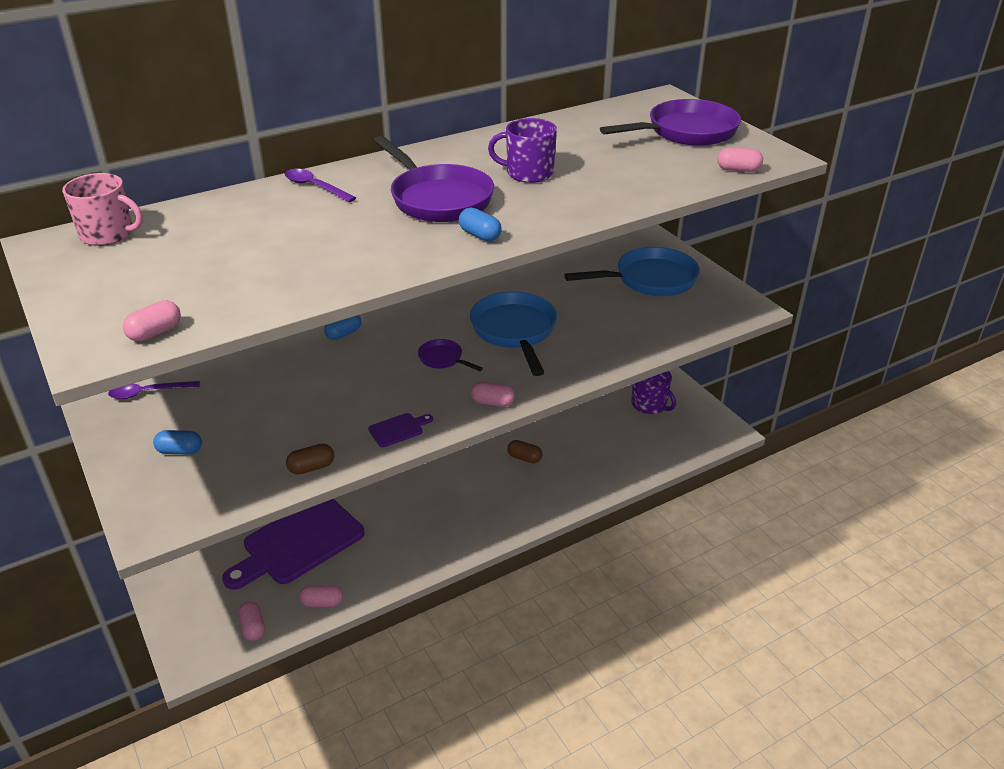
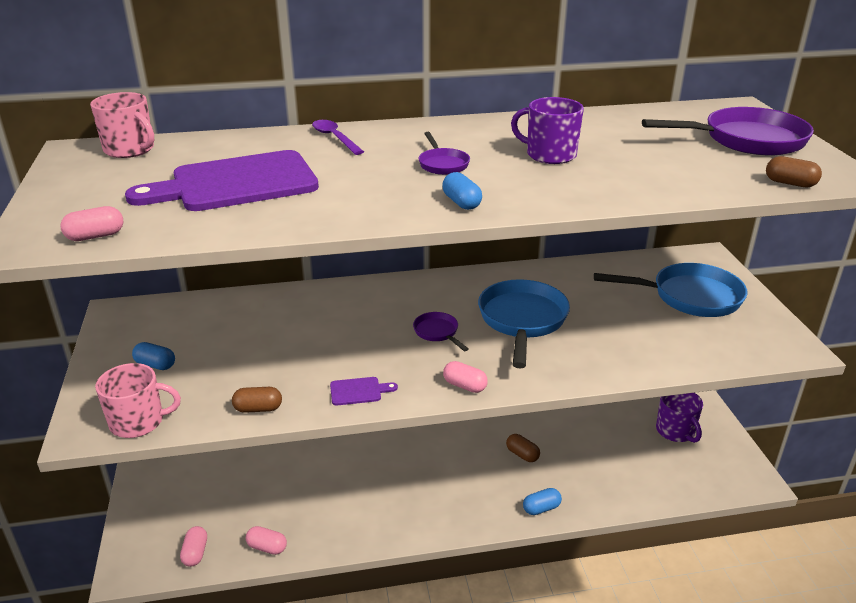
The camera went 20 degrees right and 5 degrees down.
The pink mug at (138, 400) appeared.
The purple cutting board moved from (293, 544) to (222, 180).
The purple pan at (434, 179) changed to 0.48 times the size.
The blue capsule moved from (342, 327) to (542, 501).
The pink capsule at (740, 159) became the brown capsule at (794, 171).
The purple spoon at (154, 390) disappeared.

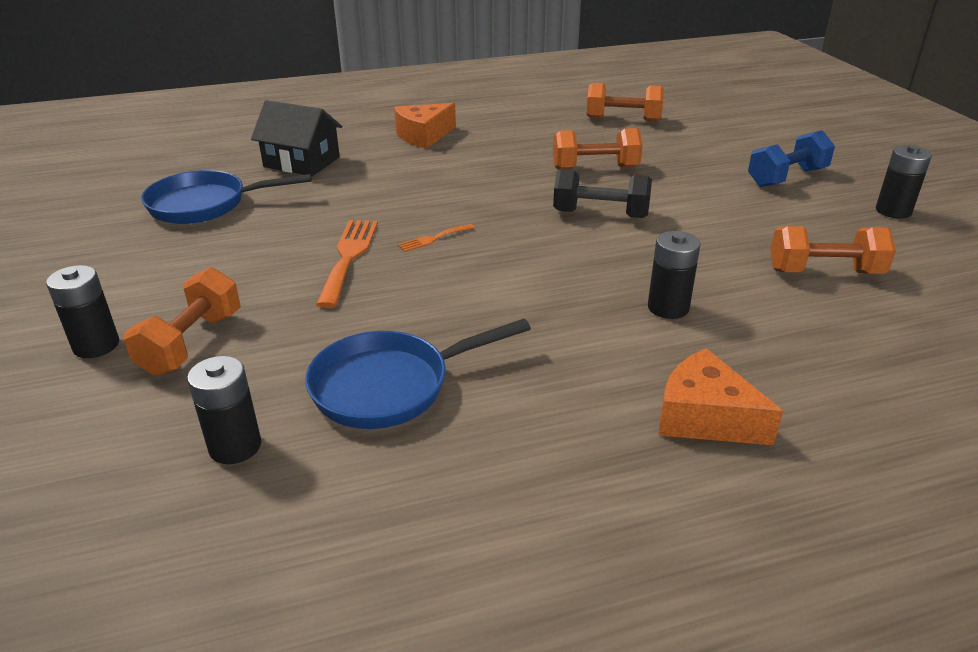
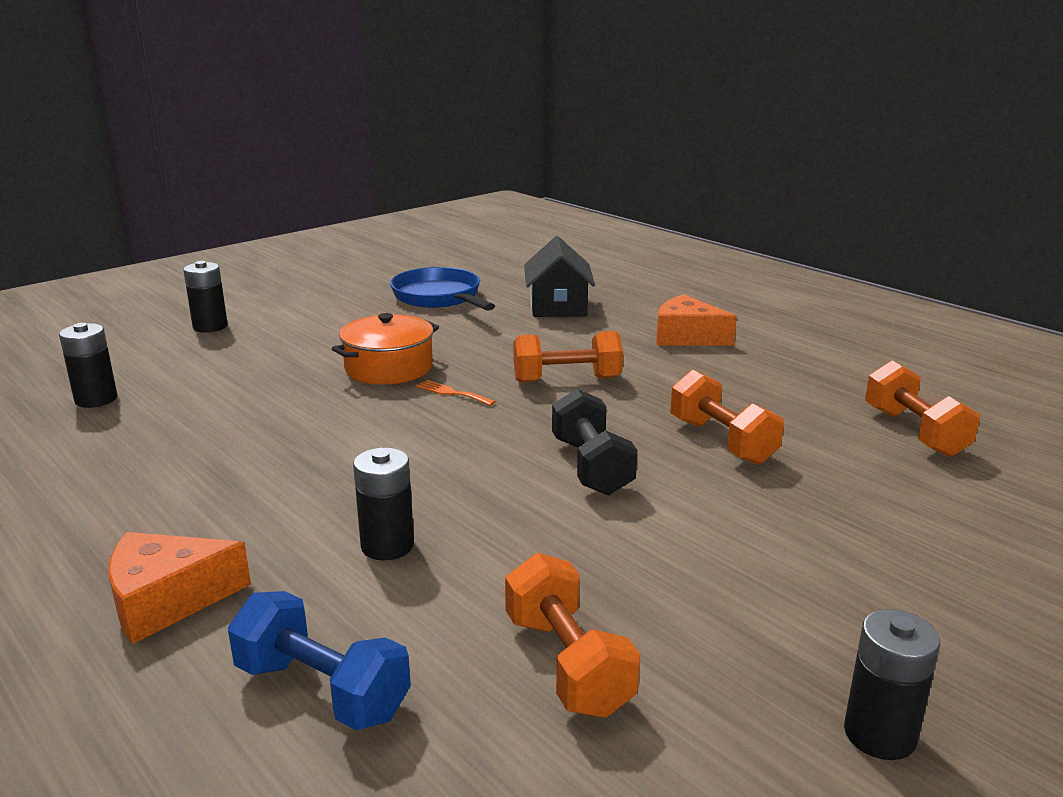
The camera went 65 degrees right and 10 degrees down.
The orange cheese at (721, 396) turned 120 degrees counterclockwise.
The blue dumbbell moved from (791, 158) to (319, 660).
The orange fork at (347, 264) was replaced by the orange pot at (385, 348).
The orange dumbbell moved from (182, 321) to (568, 357).
The blue pan at (418, 374) disappeared.

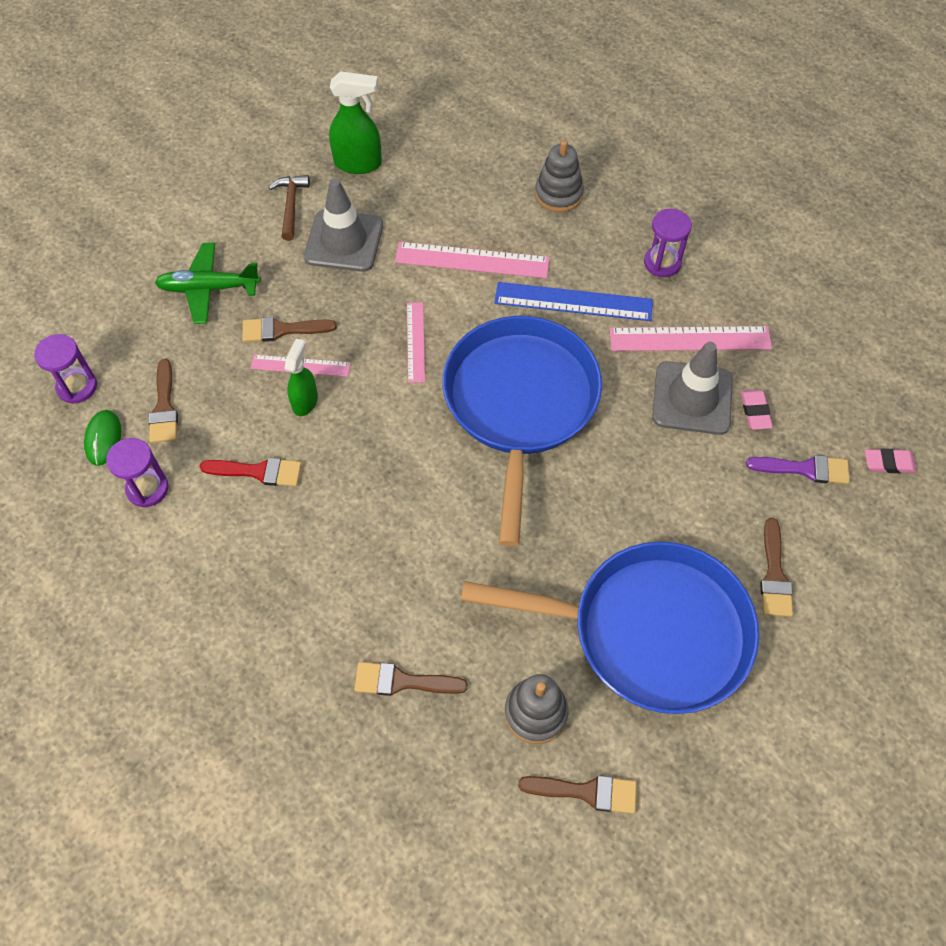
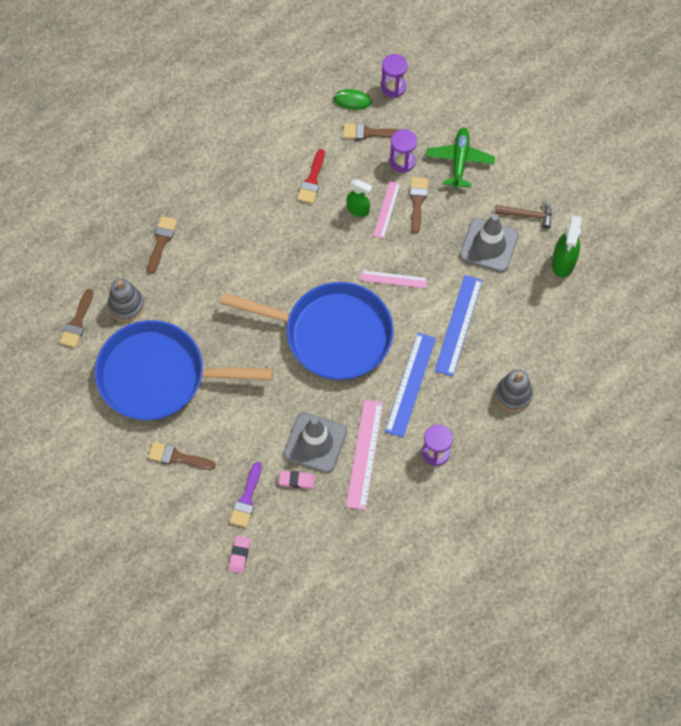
The camera went 100 degrees right and 5 degrees up.
The blue pan at (610, 627) turned 75 degrees clockwise.
The purple hourglass moved from (137, 473) to (403, 151).
The pink ruler at (472, 260) became the blue ruler at (459, 325).

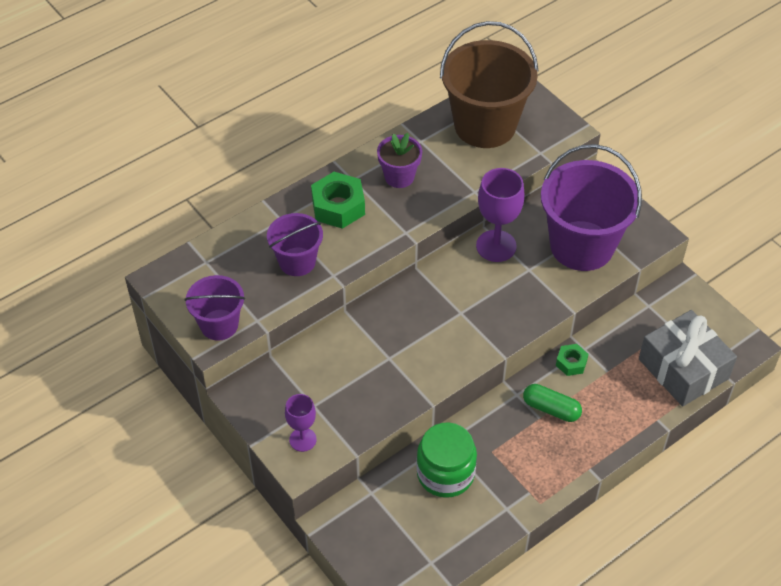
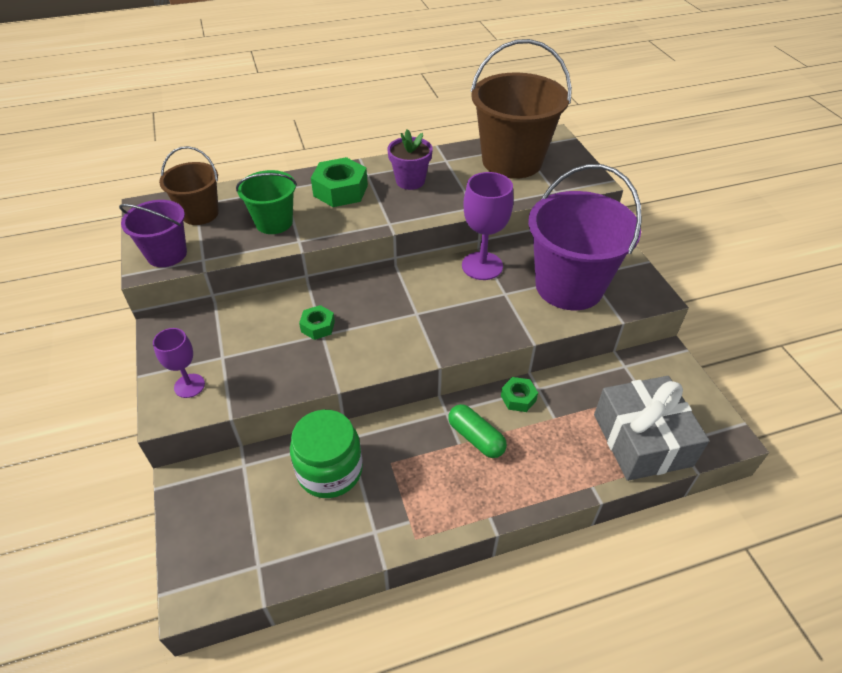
The camera went 20 degrees right and 5 degrees down.
The brown bucket at (189, 185) appeared.
The purple bucket at (295, 244) became the green bucket at (266, 202).
The green nut at (317, 322) appeared.

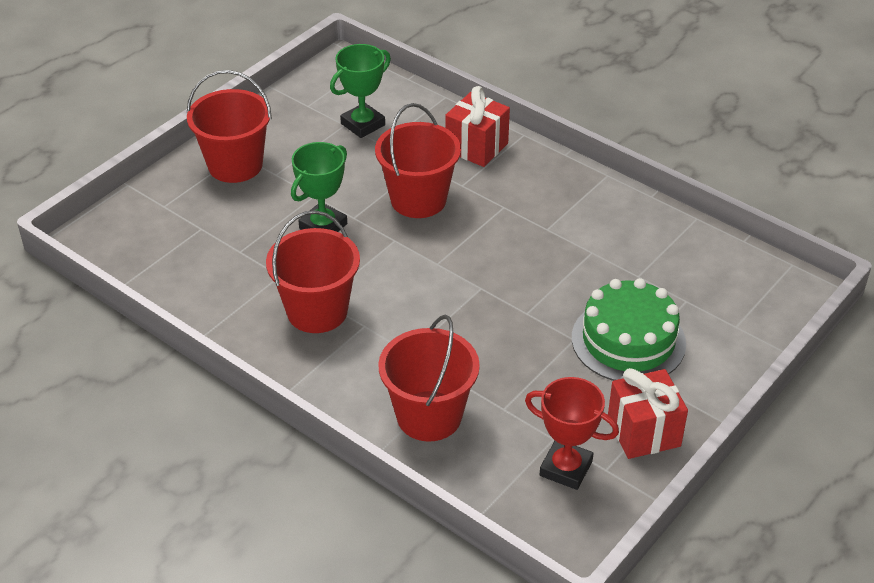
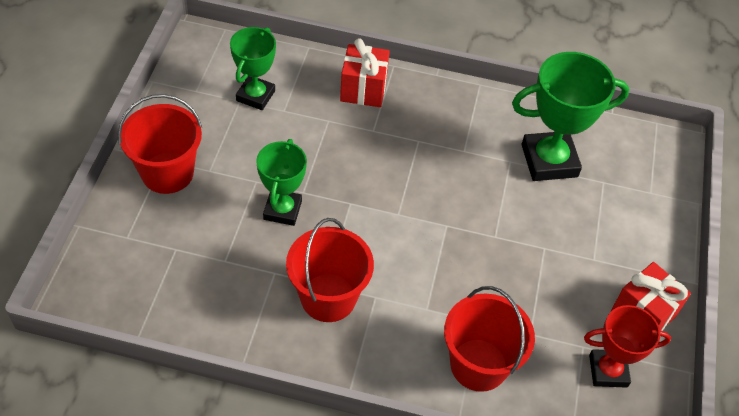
The camera went 30 degrees left and 10 degrees up.
The green trophy at (570, 116) appeared.
The red bucket at (418, 160) disappeared.
The green cake at (629, 329) disappeared.

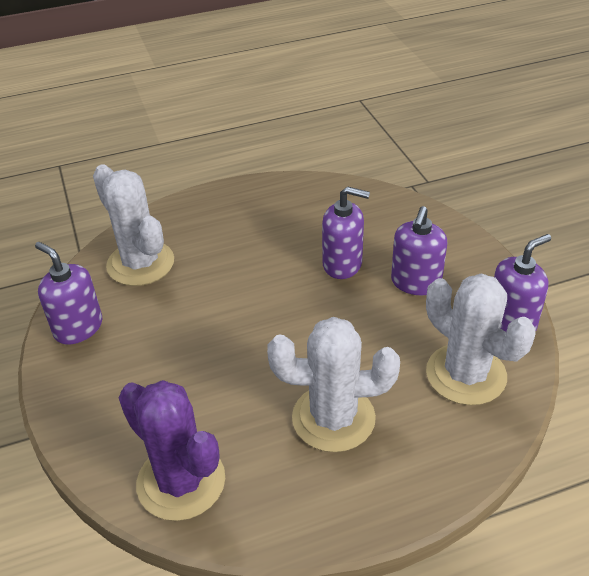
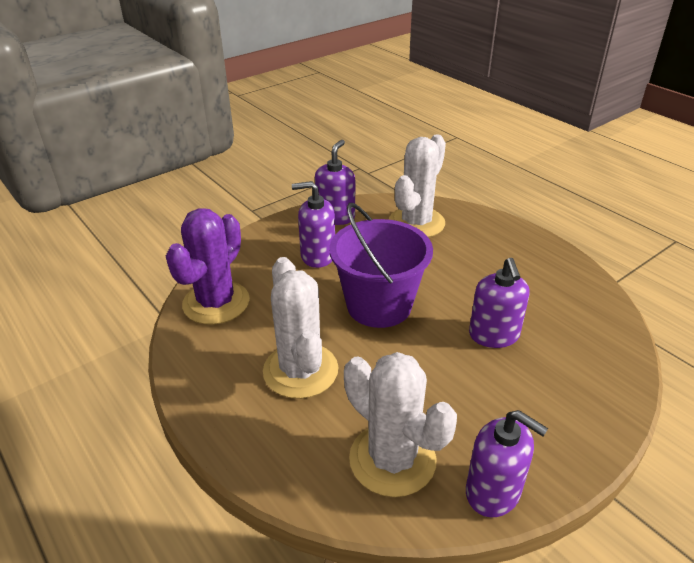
The camera went 70 degrees right and 5 degrees down.
The purple soap dispenser moved from (419, 250) to (313, 224).
The purple bucket at (381, 265) appeared.
The white cactus at (480, 339) turned 75 degrees counterclockwise.

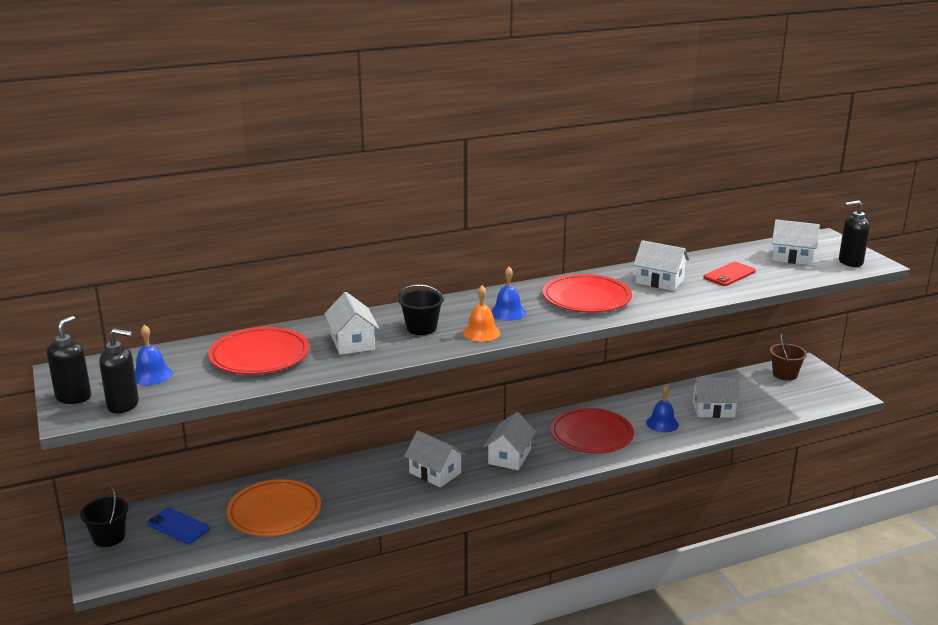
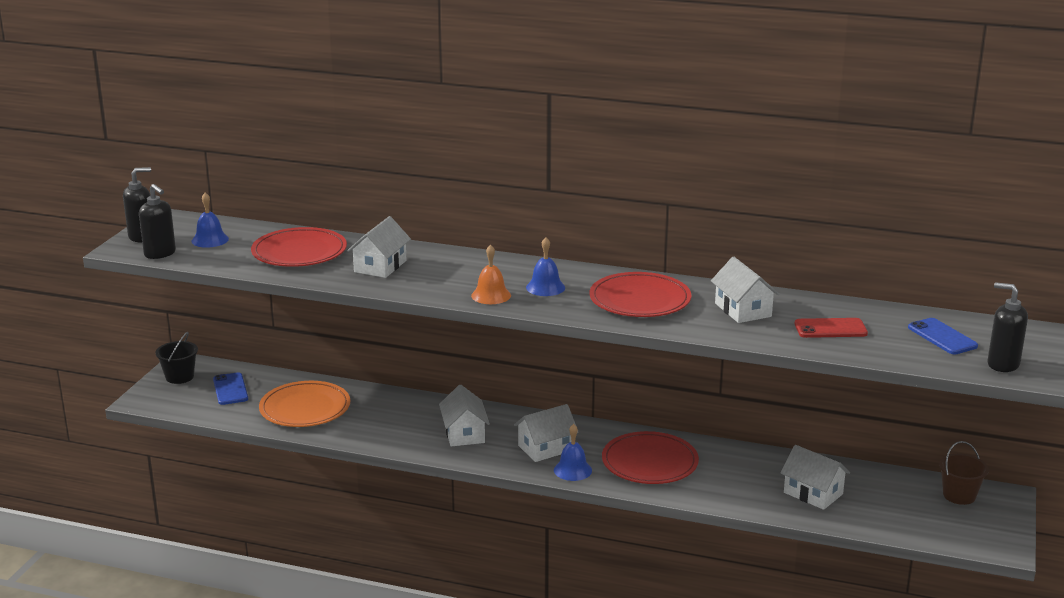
The camera went 40 degrees right and 0 degrees up.
The blue bell moved from (662, 408) to (573, 452).
The white house at (796, 242) was replaced by the blue phone at (943, 336).
The black bucket at (421, 309) disappeared.

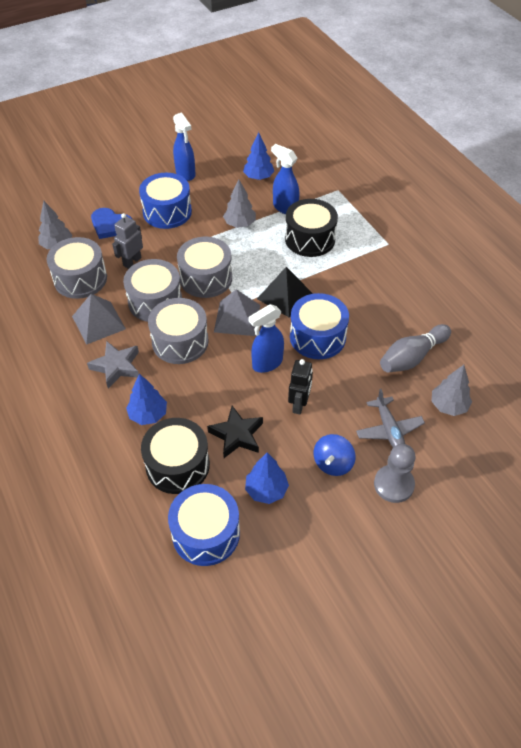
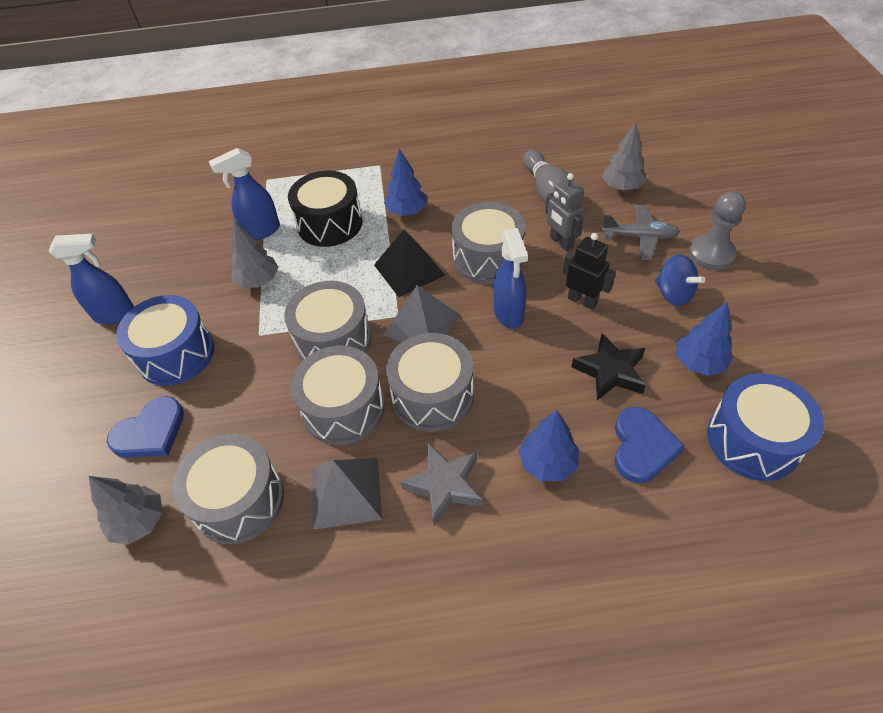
The camera went 65 degrees left and 0 degrees up.
The blue tree moved from (258, 156) to (405, 182).
The blue drum at (319, 326) became the grey drum at (488, 243).
The grey robot moved from (127, 241) to (565, 212).
The black drum at (175, 456) was replaced by the blue heart at (649, 445).

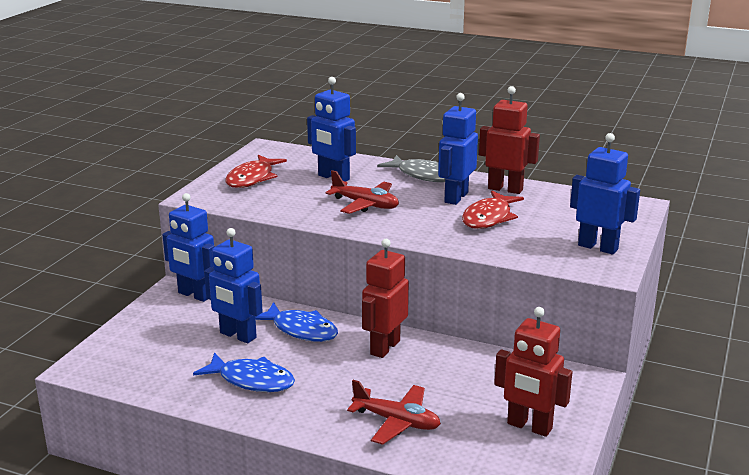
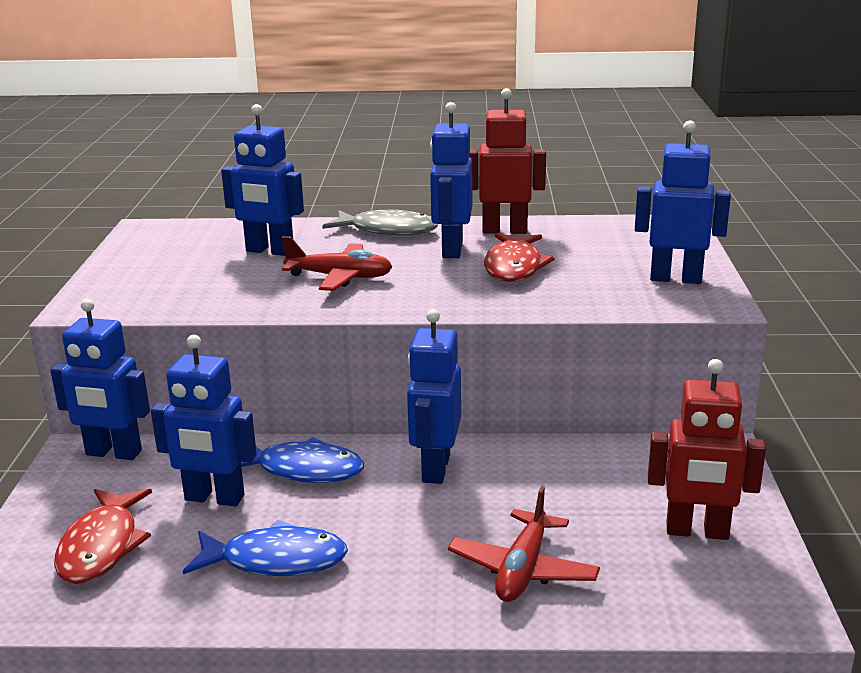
The camera went 20 degrees left and 0 degrees up.
The red fish moved from (256, 171) to (103, 536).
The red robot at (385, 298) became the blue robot at (434, 396).
The red plane at (394, 412) turned 105 degrees clockwise.

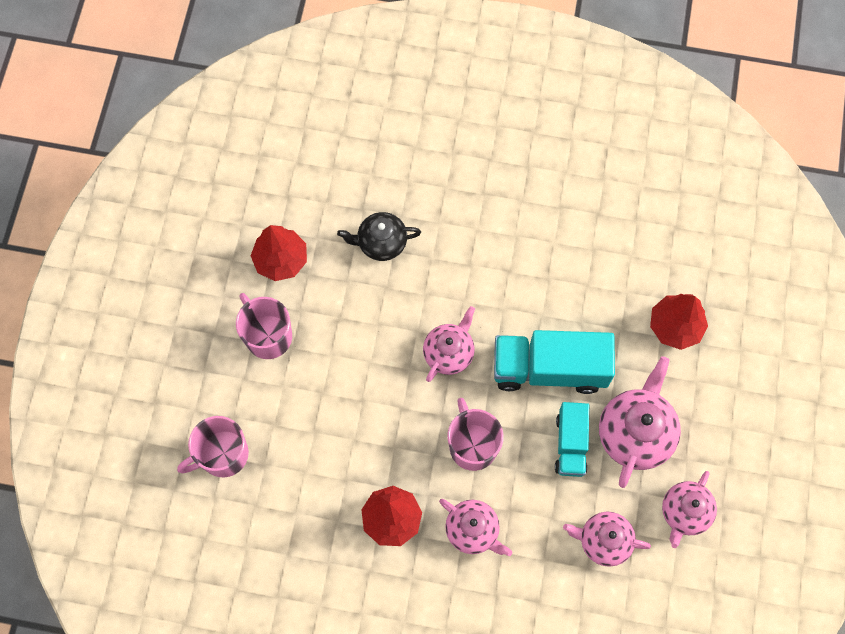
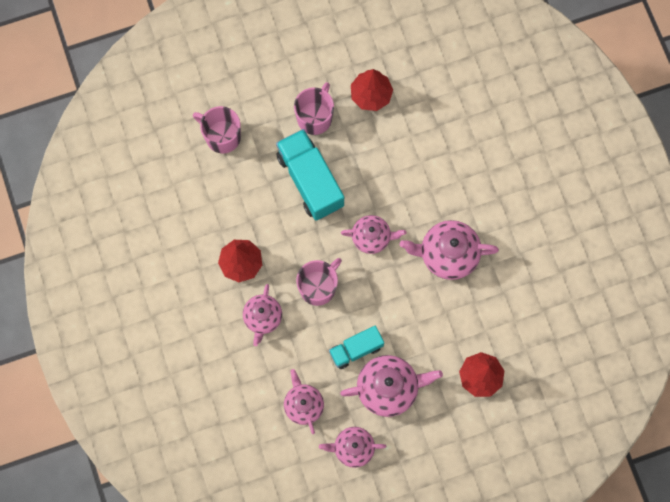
The camera went 60 degrees right and 5 degrees up.
The turquoise truck moved from (554, 362) to (310, 174).
The pink teapot at (449, 250) appeared.
The black teapot at (379, 236) disappeared.

